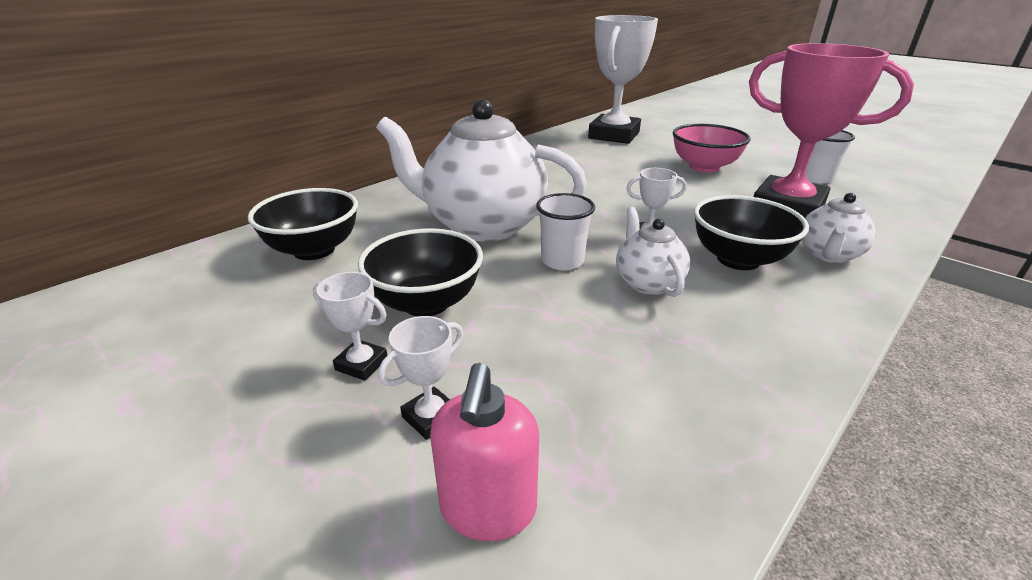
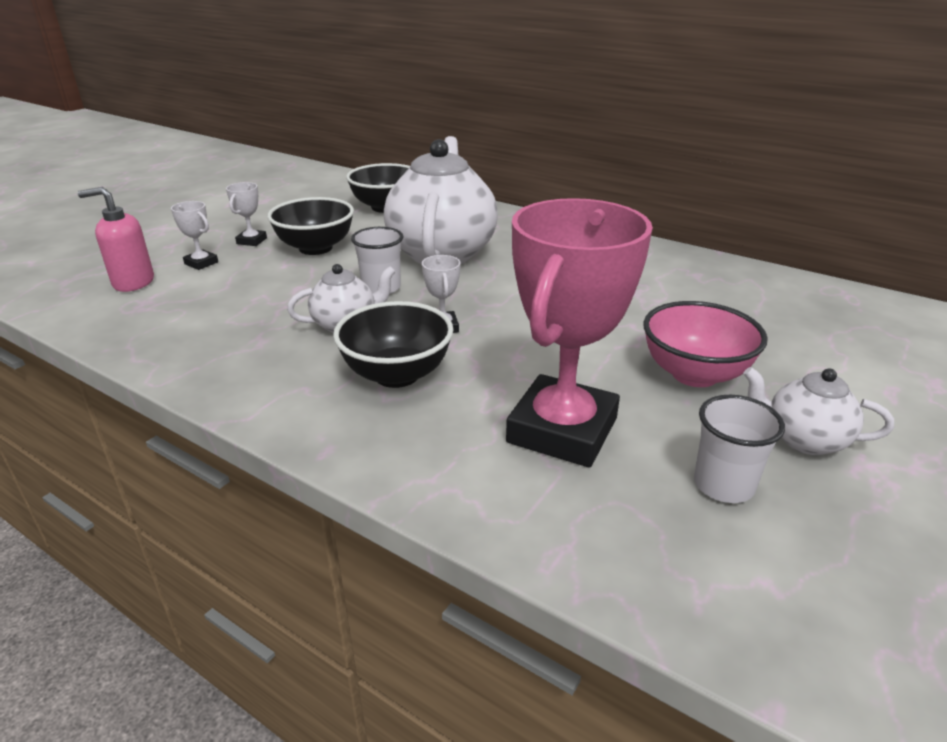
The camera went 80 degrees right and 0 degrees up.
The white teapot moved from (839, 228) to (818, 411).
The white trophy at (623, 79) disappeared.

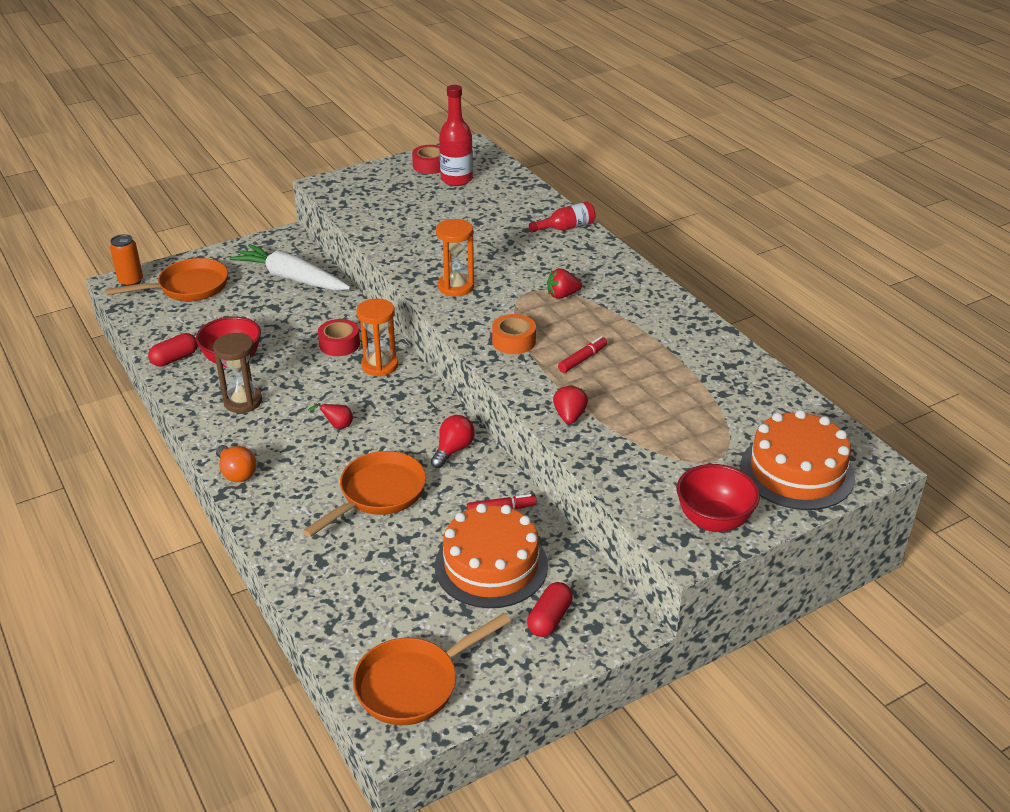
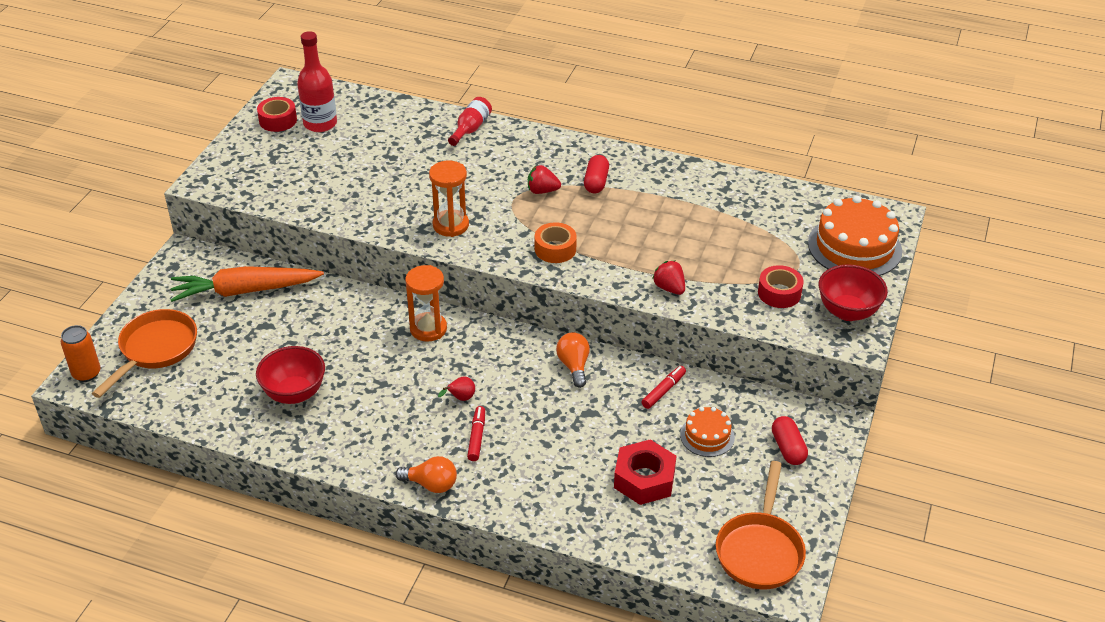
The camera went 40 degrees left and 5 degrees up.
The white carrot at (290, 267) became the orange carrot at (247, 284).
The red marker moved from (582, 355) to (476, 433).
The red strawberry at (564, 283) turned 60 degrees clockwise.
The red light bulb at (453, 441) became the orange light bulb at (573, 360).
The red capsule moved from (173, 350) to (596, 174).
The red nut at (645, 472) appeared.
The orange cake at (491, 555) changed to 0.54 times the size.
The red tape moved from (339, 337) to (781, 286).
The brown hourglass at (237, 373) disappeared.
The orange pan at (364, 494) disappeared.

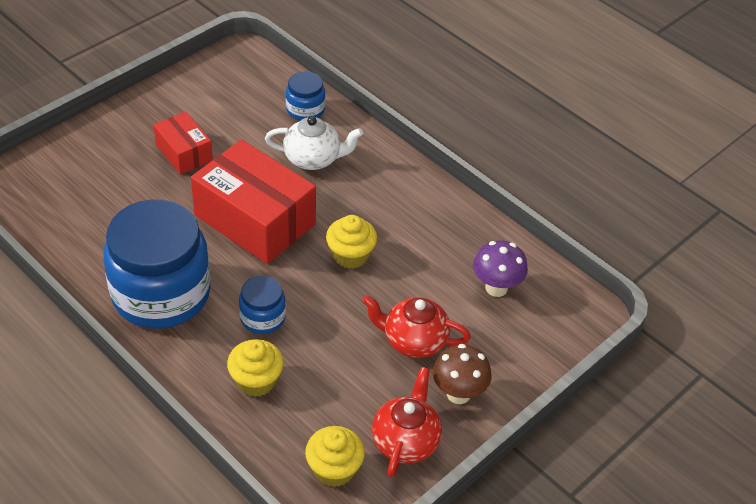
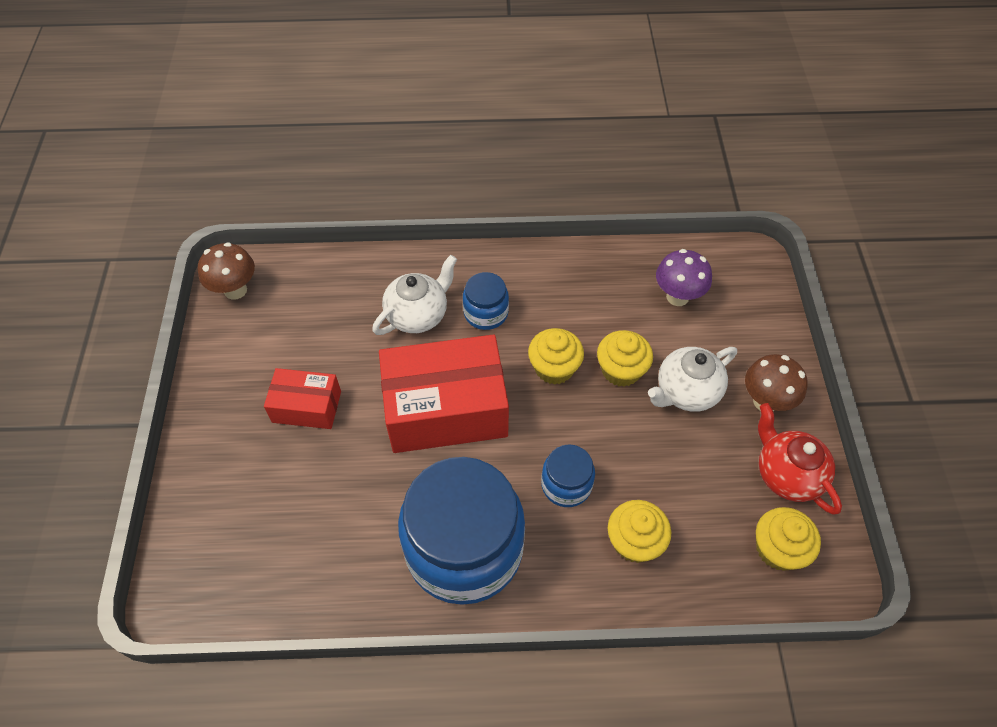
The camera went 45 degrees left and 10 degrees up.
The brown mushroom at (226, 271) appeared.
The blue jar moved from (305, 96) to (486, 301).
The yellow cupcake at (625, 358) appeared.
The red teapot at (416, 326) became the white teapot at (692, 379).

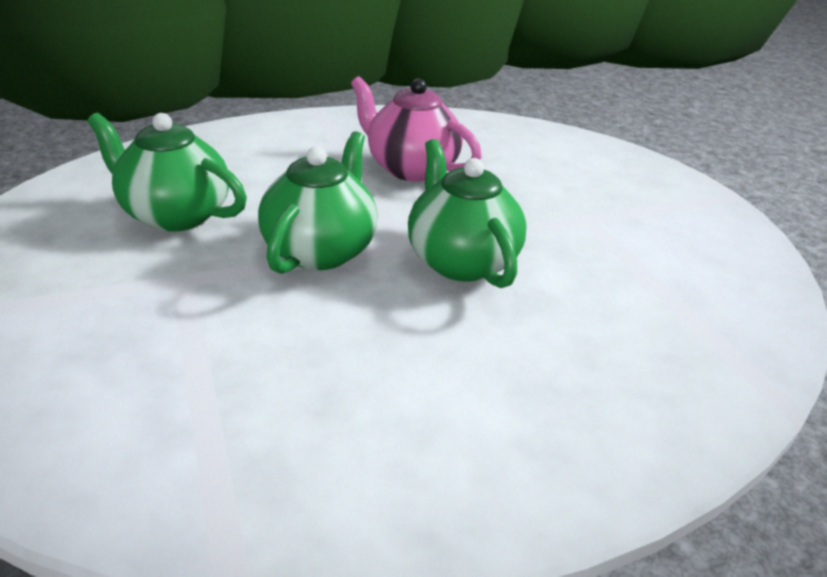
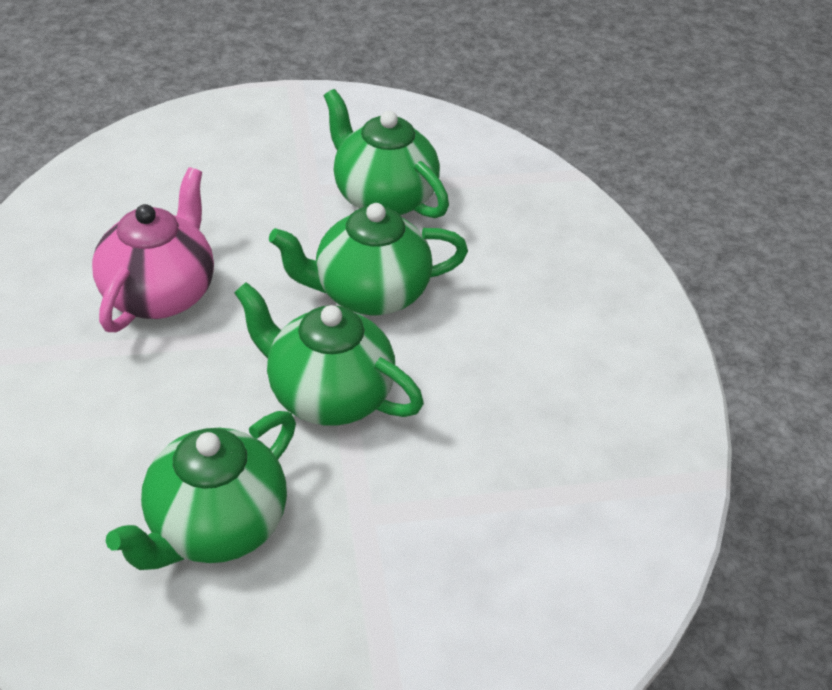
The camera went 80 degrees left and 10 degrees up.
The pink teapot at (416, 129) turned 150 degrees clockwise.
The green teapot at (386, 153) appeared.

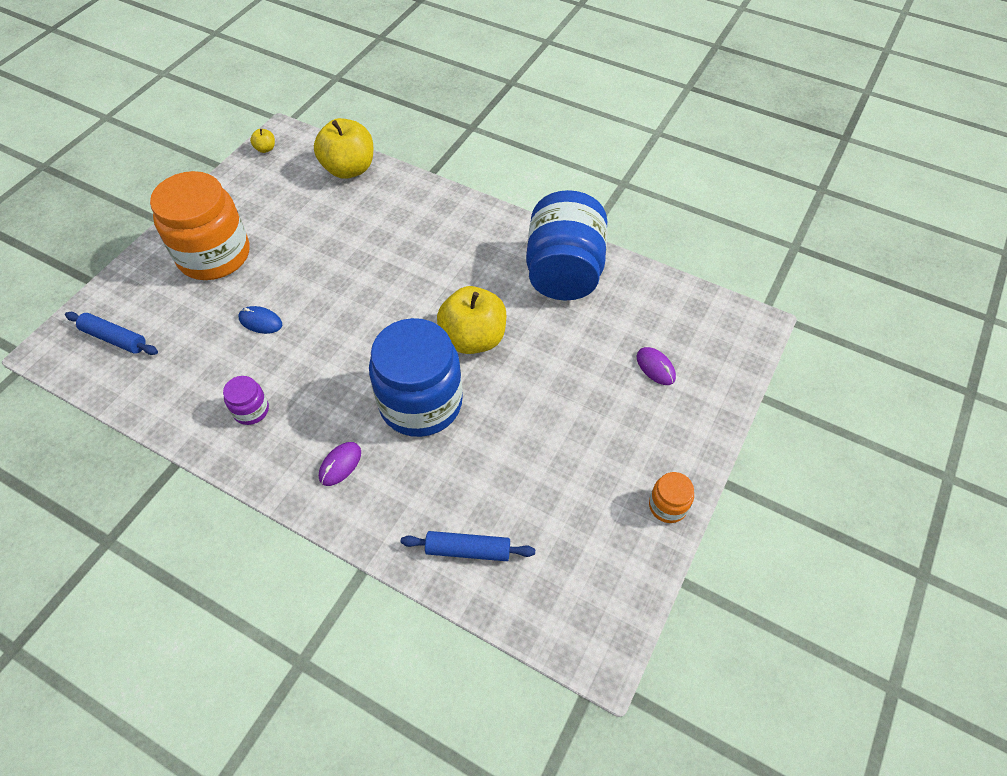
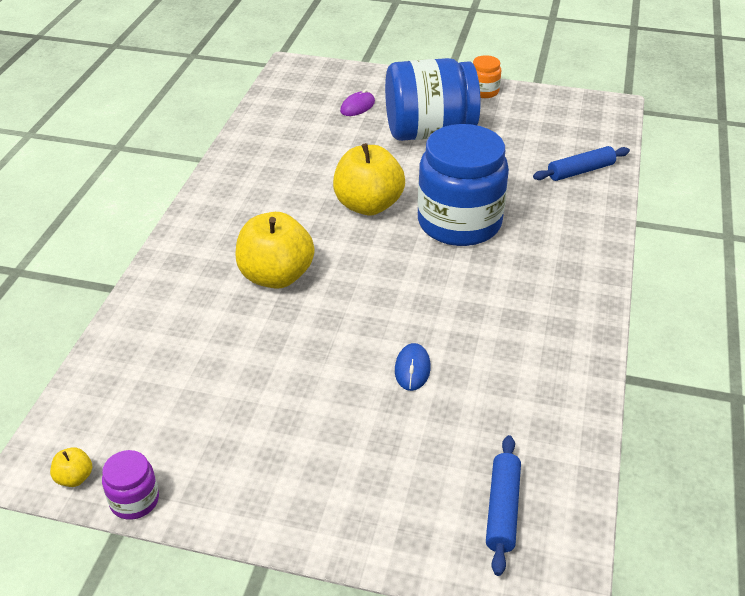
The camera went 105 degrees left and 15 degrees down.
The purple jar moved from (246, 400) to (130, 485).
The yellow apple moved from (343, 148) to (275, 250).
The blue jar moved from (566, 245) to (433, 99).
The blue rolling pin at (468, 546) turned 75 degrees clockwise.
The orange jar at (200, 225) disappeared.
The purple mouse at (340, 464) disappeared.

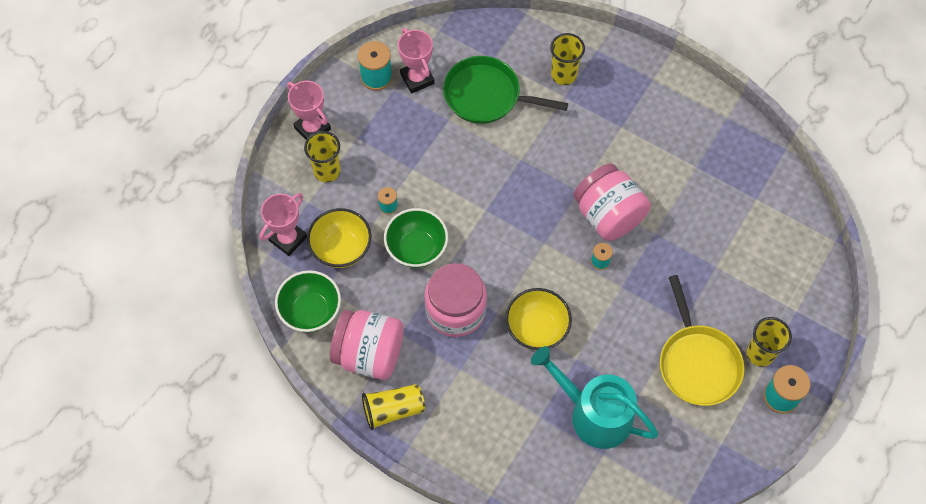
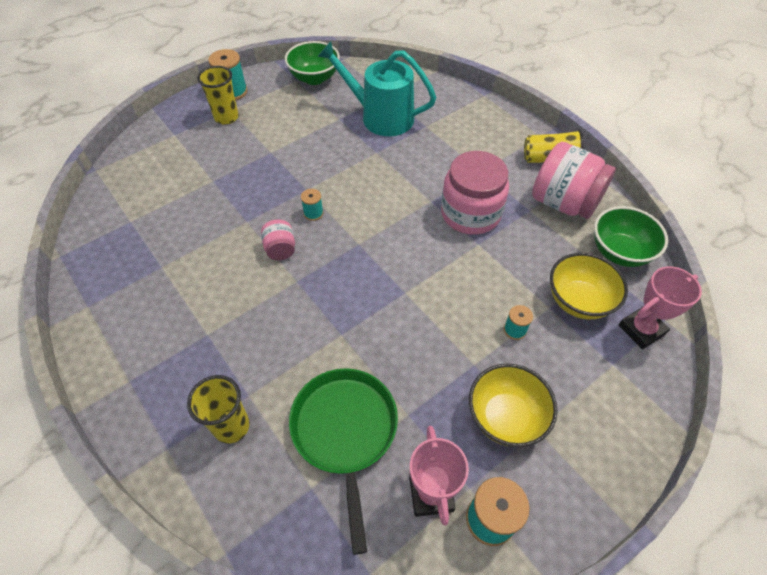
The camera went 160 degrees left and 10 degrees down.
The pink jar at (612, 202) changed to 0.48 times the size.
The green bowl moved from (416, 238) to (312, 63).
The green pan at (505, 90) turned 135 degrees counterclockwise.
The turquoise watering can at (594, 397) turned 150 degrees clockwise.
The yellow bowl moved from (538, 319) to (513, 405).
The pink trophy at (309, 110) disappeared.
The yellow cup at (322, 156) disappeared.
The yellow pan at (702, 340) disappeared.

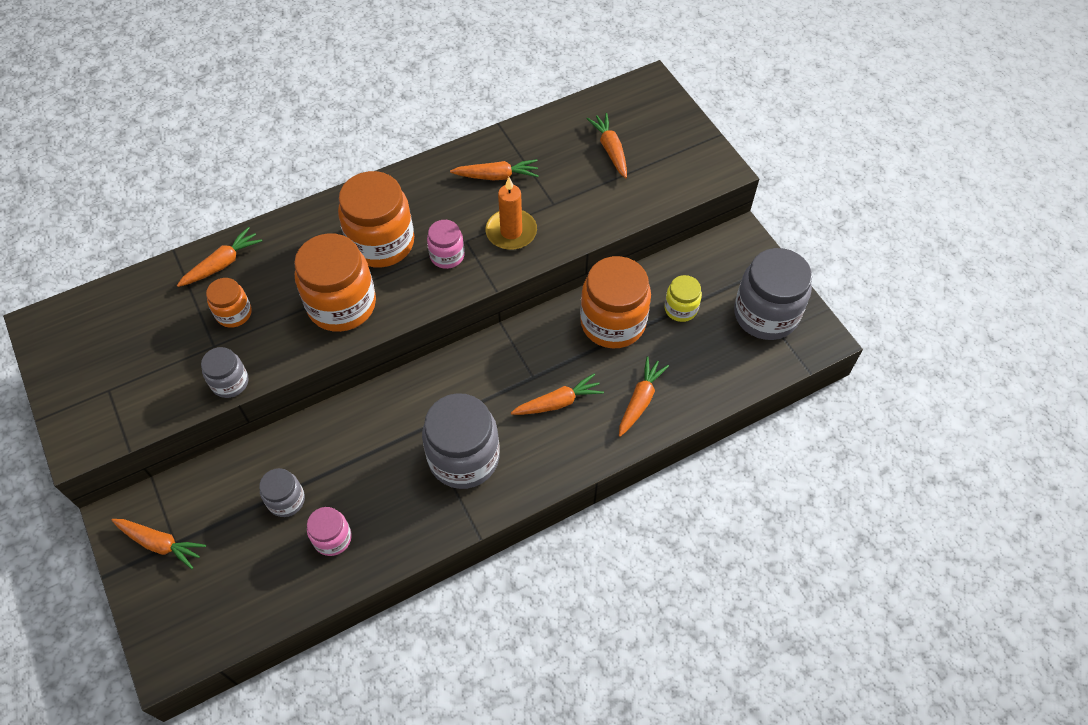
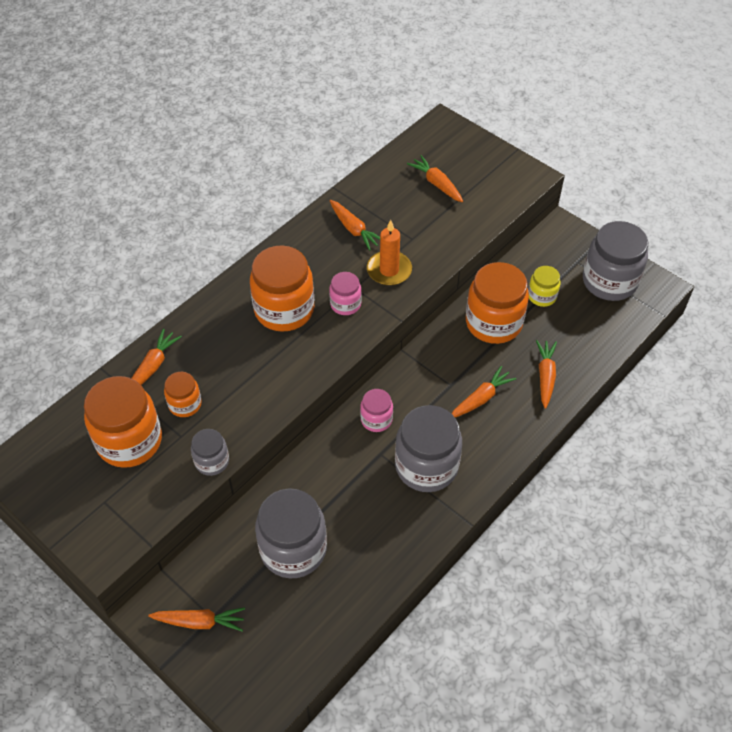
The camera went 20 degrees left and 5 degrees down.
The orange jar moved from (335, 282) to (123, 422).
The grey jar at (282, 492) changed to 1.93 times the size.
The orange carrot at (494, 169) turned 75 degrees clockwise.
The pink jar moved from (329, 531) to (376, 410).

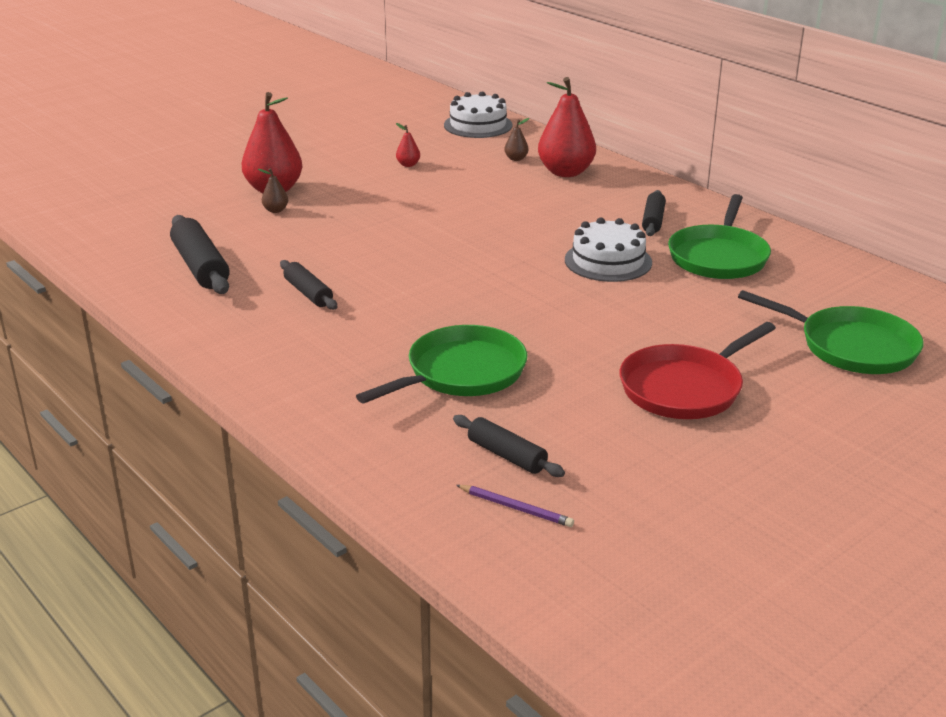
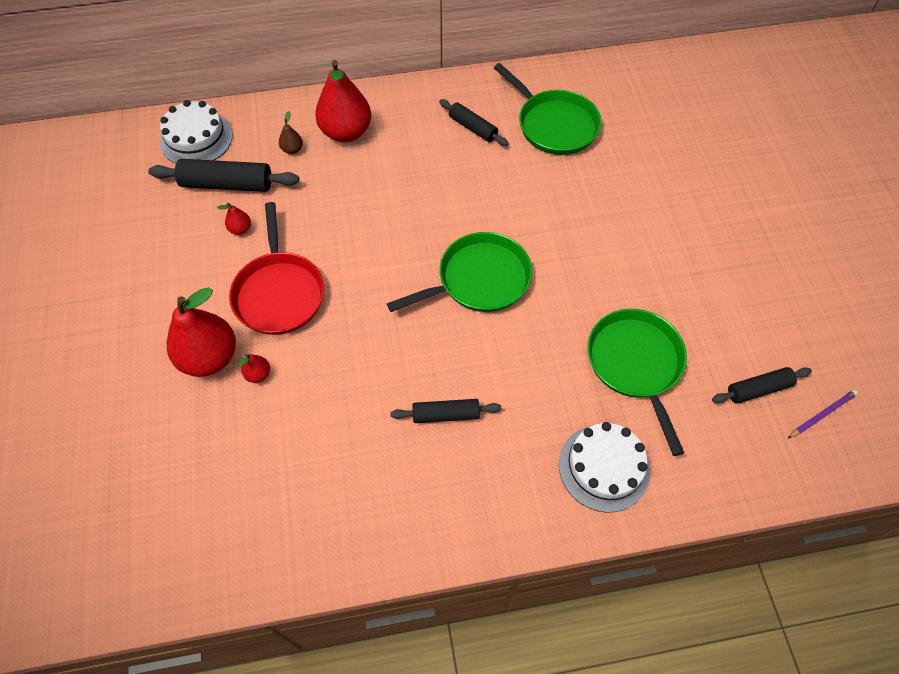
The camera went 60 degrees left and 30 degrees up.
The black rolling pin moved from (200, 254) to (223, 175).
The red pan moved from (697, 370) to (276, 268).
The brown pear at (273, 190) became the red pear at (254, 368).
The green pan moved from (831, 332) to (459, 272).
The white cake moved from (608, 249) to (604, 467).

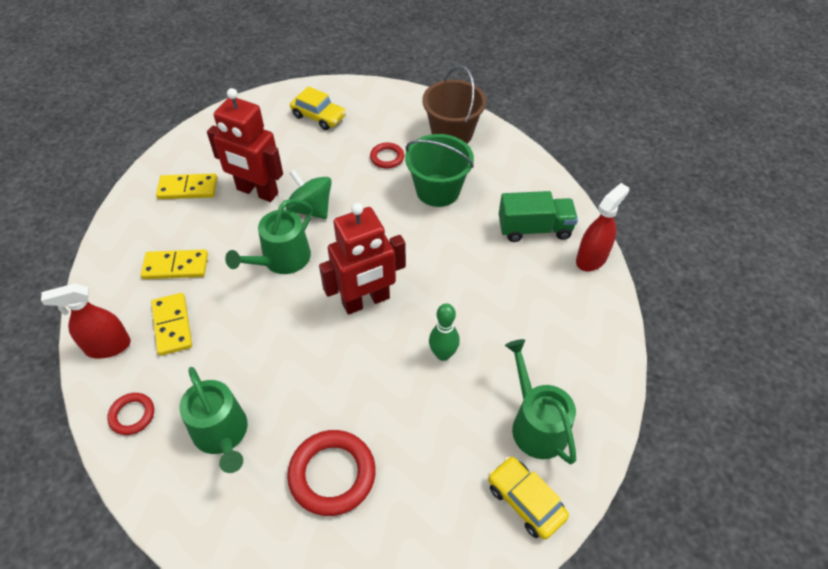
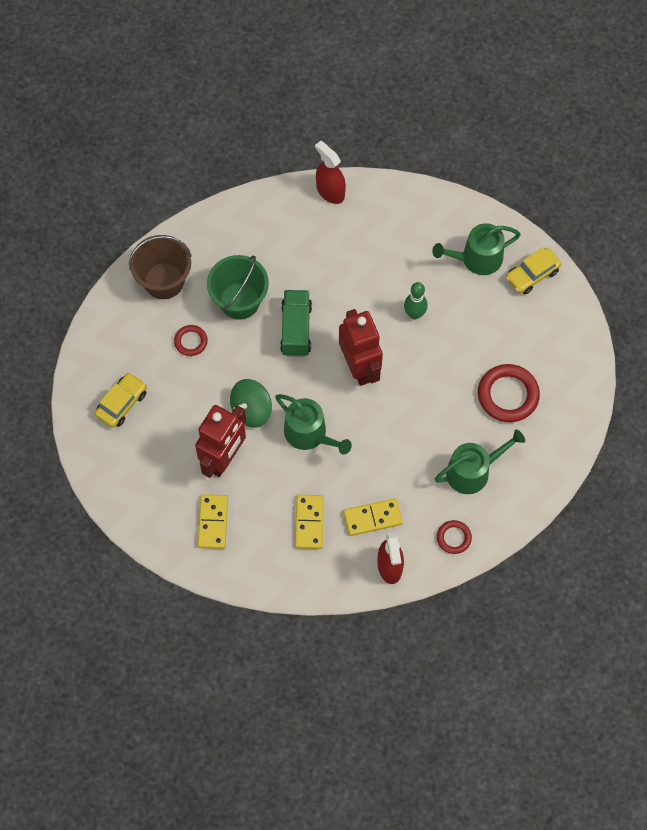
The camera went 85 degrees left and 15 degrees up.
The green truck moved from (538, 216) to (296, 323).

